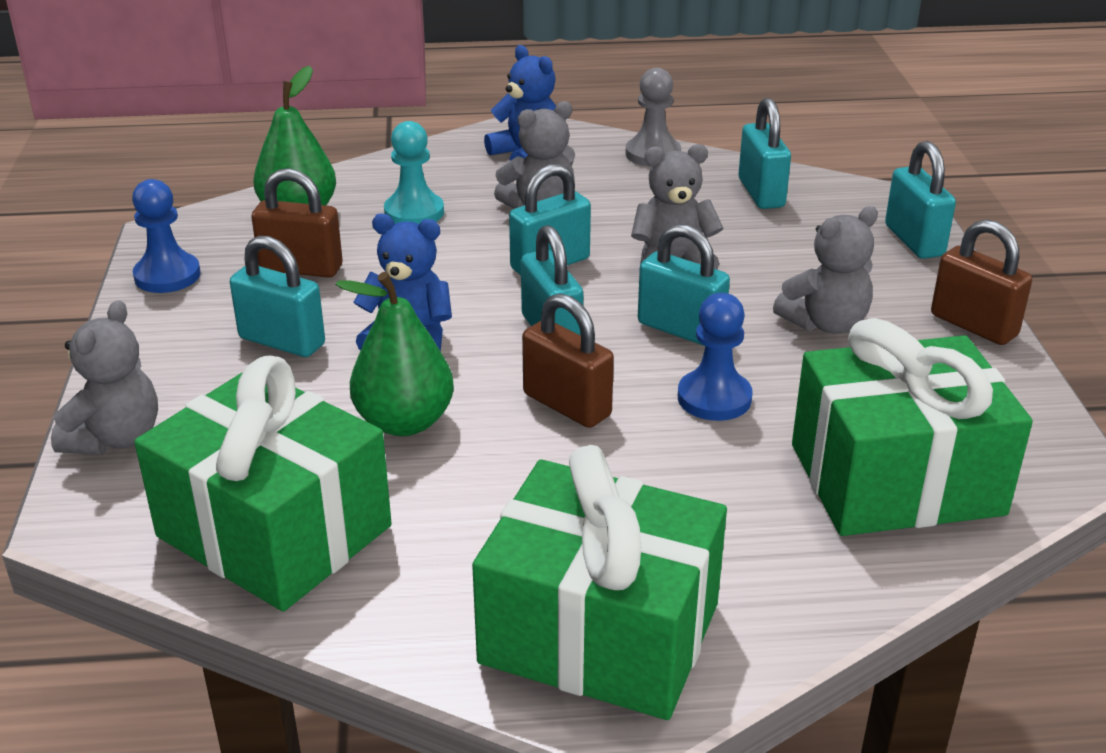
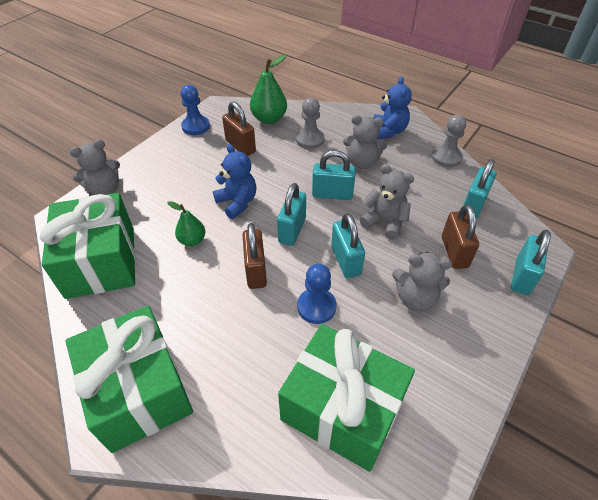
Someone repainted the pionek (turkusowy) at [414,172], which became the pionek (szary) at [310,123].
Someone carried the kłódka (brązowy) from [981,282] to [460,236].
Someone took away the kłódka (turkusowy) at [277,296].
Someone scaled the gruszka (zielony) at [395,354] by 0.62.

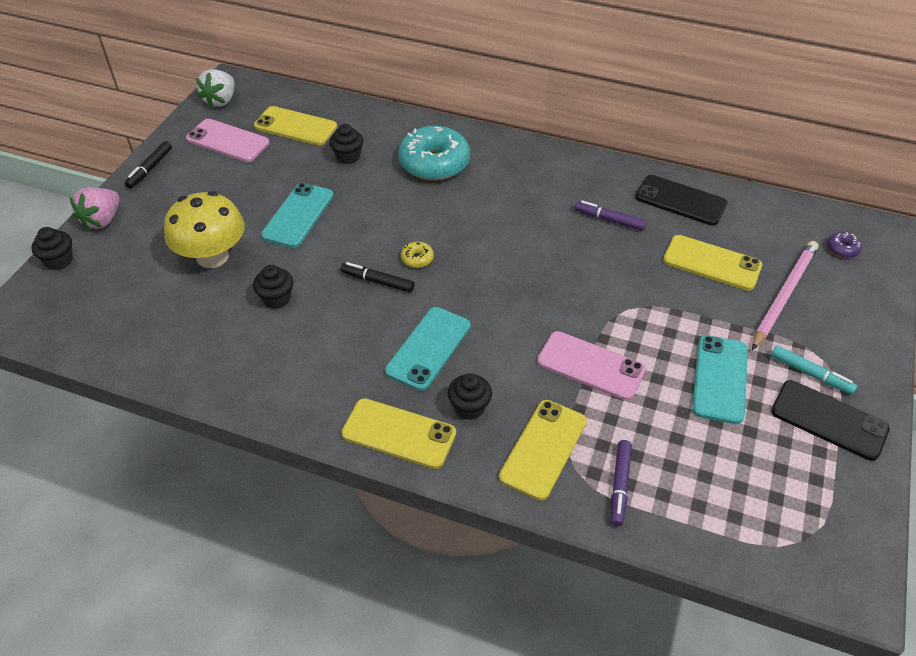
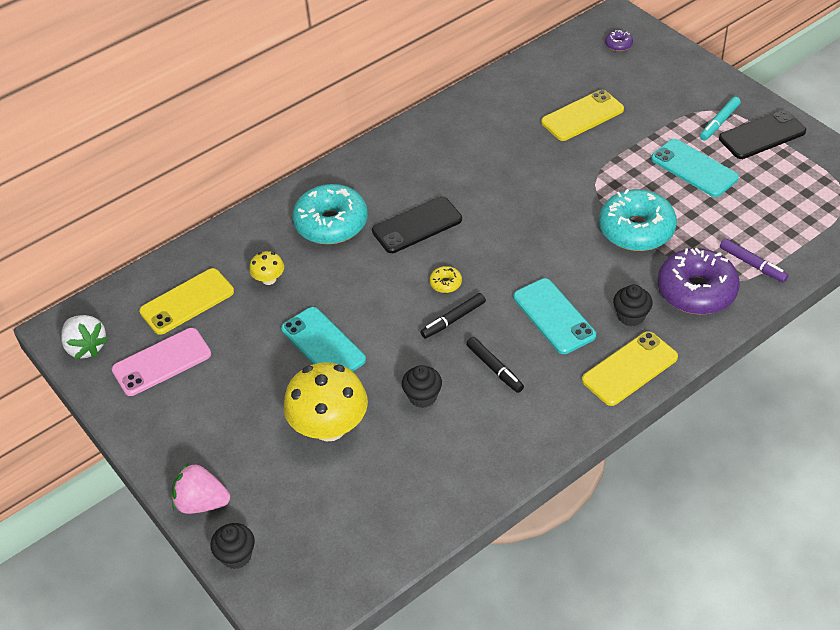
Someone swapped the muffinka (czarny) at [346,144] for the grzyb (żółty) at [266,268].
Someone carried the flamaster (czarny) from [148,164] to [495,365].
Someone carried the telefon (czarny) from [681,200] to [417,224].
Someone rotated the truskawka (różowy) at [95,208] by 135 degrees clockwise.
Someone took away the flamaster (fioletowy) at [611,215].
Someone took away the ołówek (różowy) at [785,295].
Someone swapped the telefon (różowy) at [591,365] for the donut (turkusowy) at [638,220].
Someone rotated the flamaster (turkusowy) at [814,369] by 150 degrees clockwise.
Someone swapped the telefon (żółty) at [543,450] for the donut (fioletowy) at [699,281].

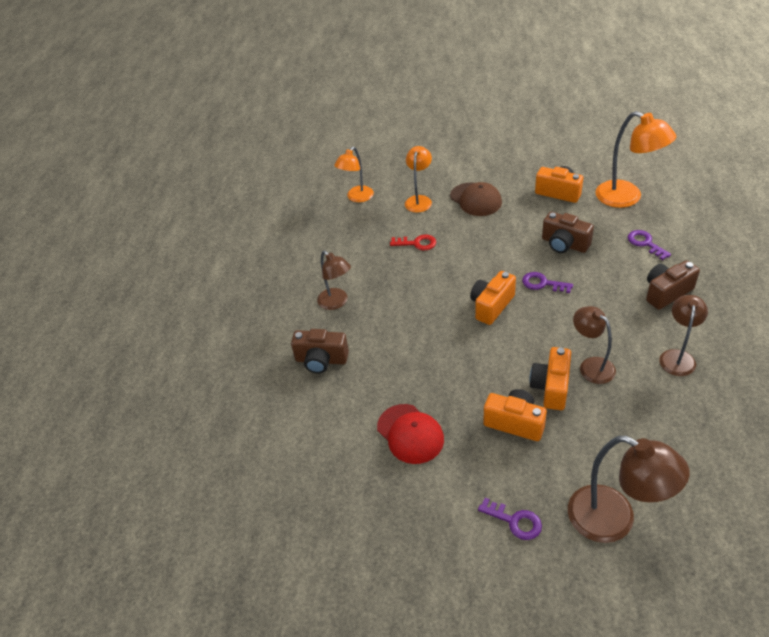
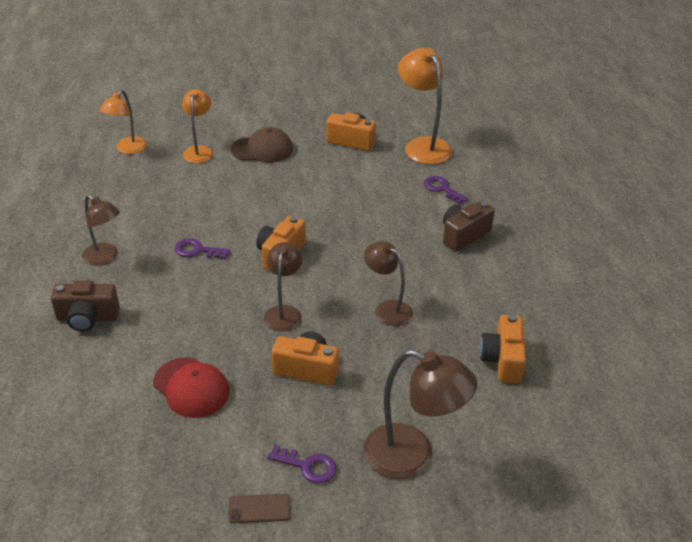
Someone rotated the lampka (pomarańczowy) at [636,159] by 150 degrees counterclockwise.
Someone rotated the czapka (brązowy) at [476,199] by 45 degrees counterclockwise.
Someone took away the aparat fotograficzny (brązowy) at [568,232].
Someone took away the klucz (czerwony) at [413,242].
Someone carried the klucz (fioletowy) from [547,282] to [202,249].
Someone carried the lampka (brązowy) from [683,335] to [283,287].
Someone carried the aparat fotograficzny (pomarańczowy) from [550,378] to [503,348].
Someone put down the telefon (brązowy) at [259,508].

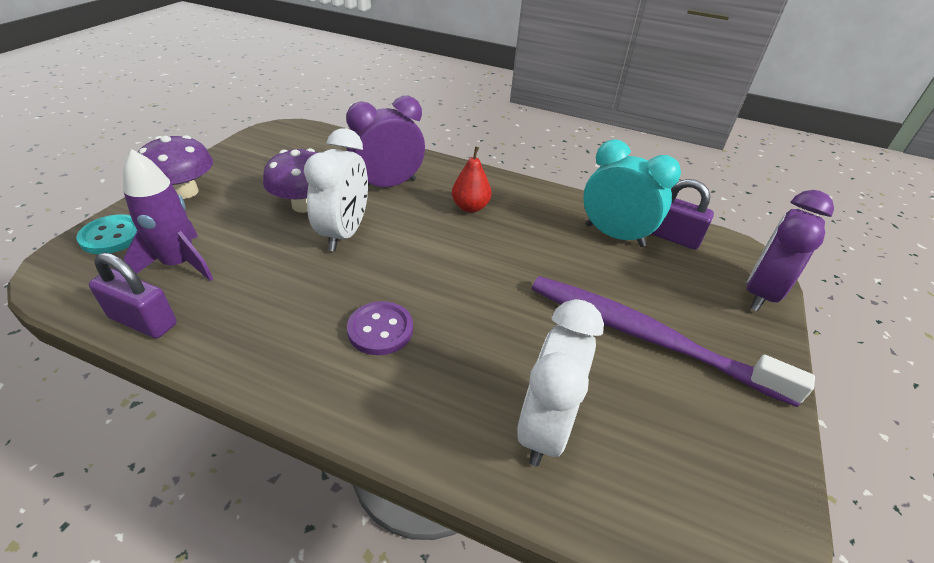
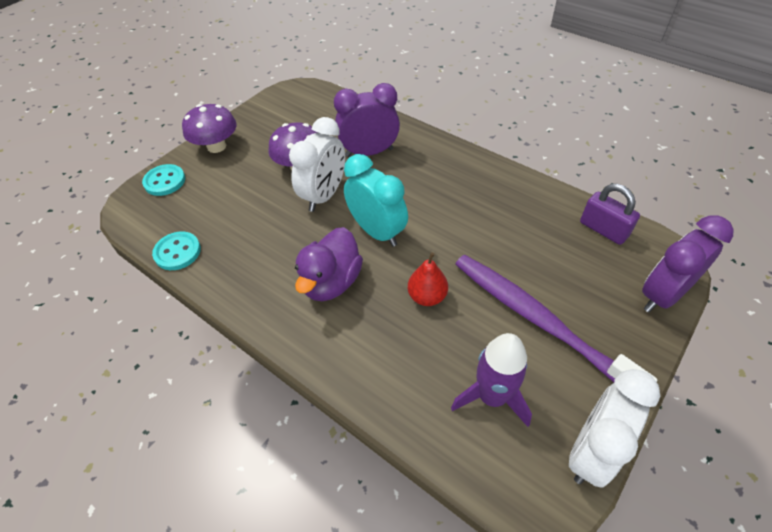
Someone carried the budzik (turkusowy) from [632,193] to [376,200].
Someone carried the gruszka (czerwony) from [472,179] to [428,279].
Someone carried the rakieta (fioletowy) from [168,215] to [491,380].
Someone swapped the kłódka (fioletowy) at [133,295] for the guzik (turkusowy) at [176,251].
Someone carried the budzik (biały) from [560,382] to [614,428].
Someone swapped the guzik (fioletowy) at [380,328] for the kaczka (fioletowy) at [329,264].

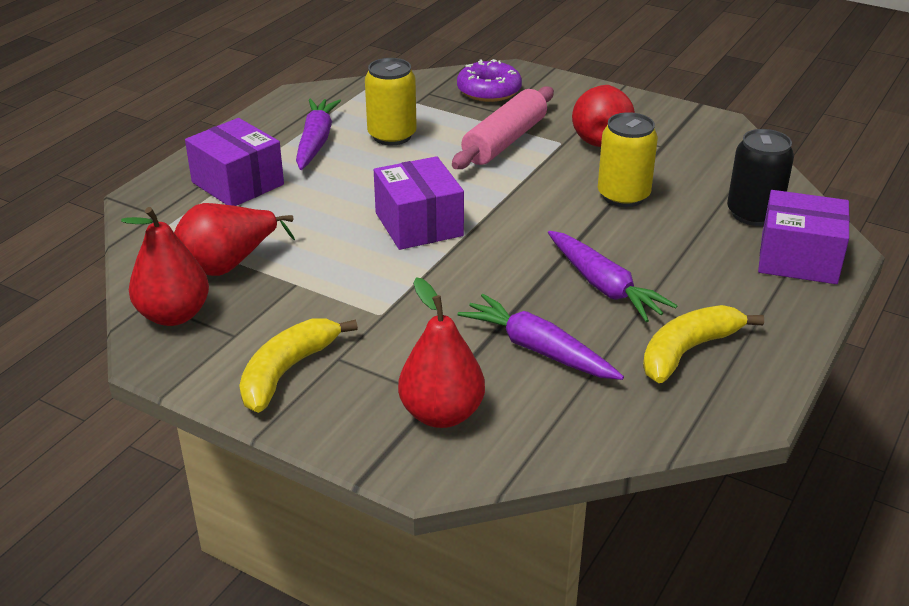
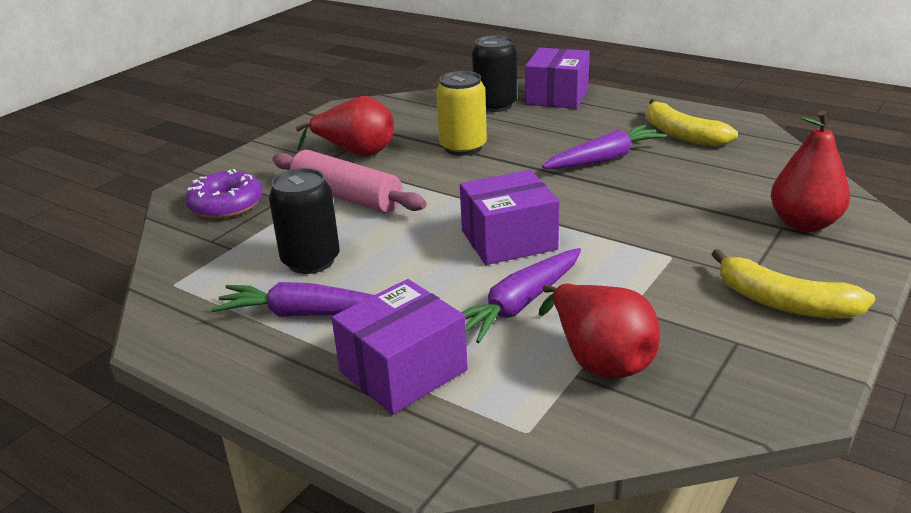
Someone repainted the puszka (żółty) at [391,101], which became the puszka (czarny) at [304,221].
Someone took away the gruszka (czerwony) at [165,266].
Someone carried the marchewka (fioletowy) from [540,337] to [521,295].

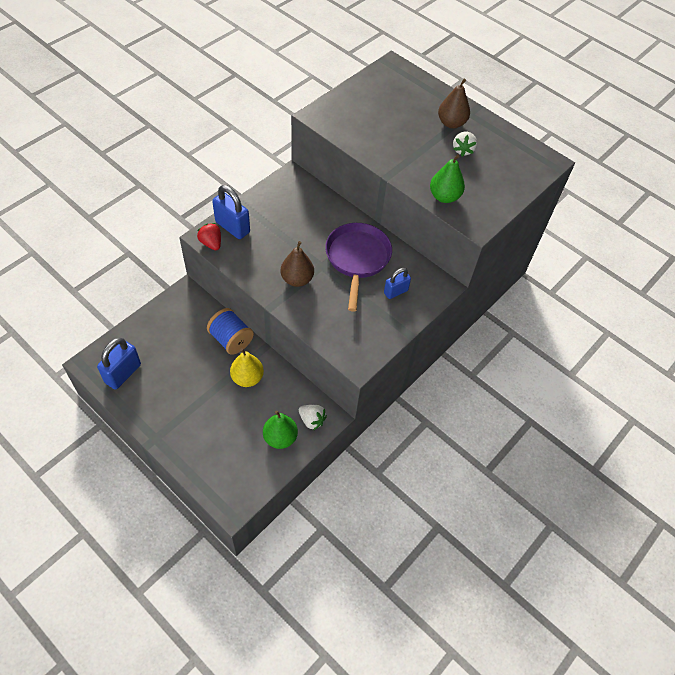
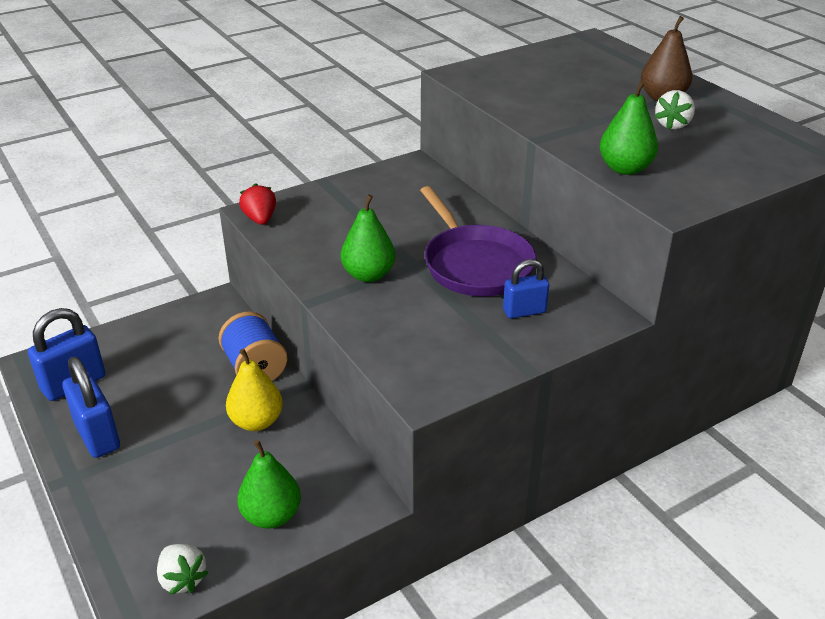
Someone carried the kłódka (niebieski) from [231,212] to [91,407].
Someone rotated the patelnia (fioletowy) at [358,267] by 135 degrees clockwise.
Someone repainted the gruszka (brązowy) at [297,264], which became the gruszka (zielony) at [368,238].
Someone carried the truskawka (biały) from [313,418] to [182,569].

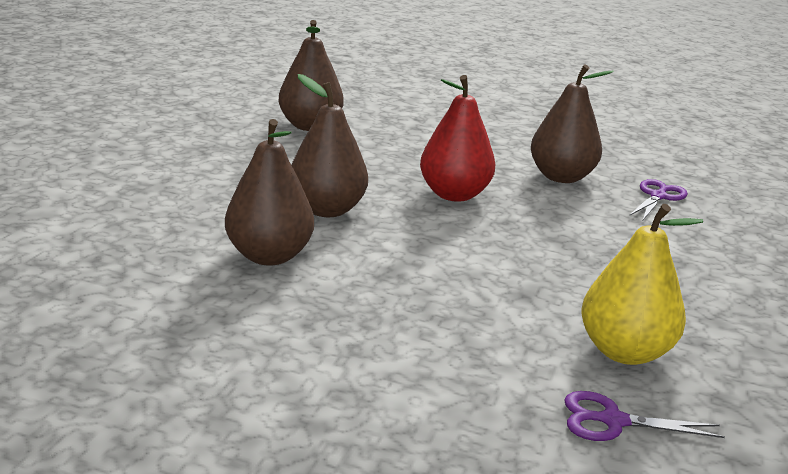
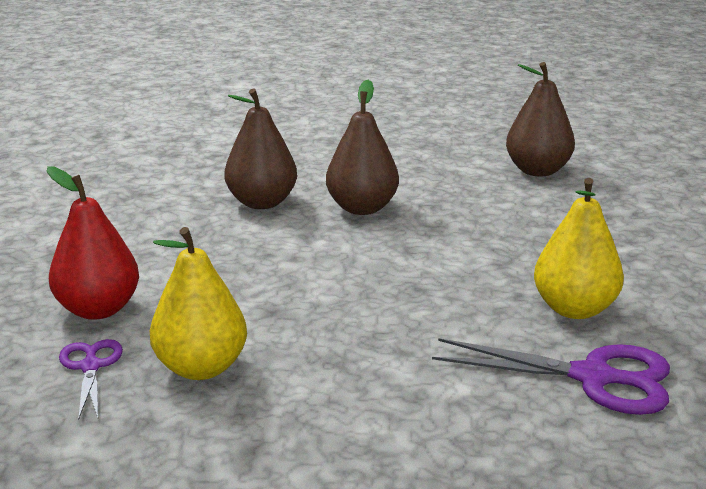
Someone repainted the gruszka (brązowy) at [572,123], which became the gruszka (żółty) at [579,248].
Someone carried the gruszka (czerwony) from [458,138] to [92,243].
Someone scaled the nożyczki (fioletowy) at [658,199] by 1.75.

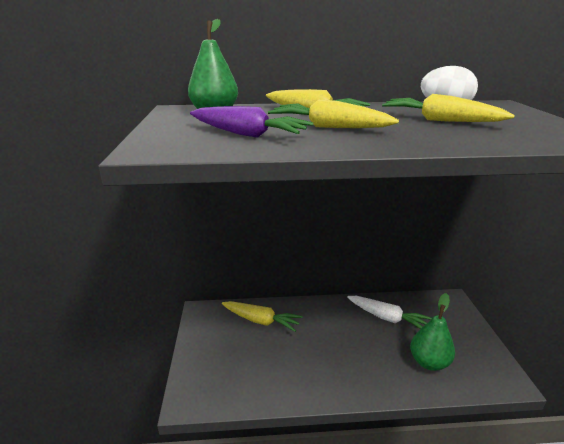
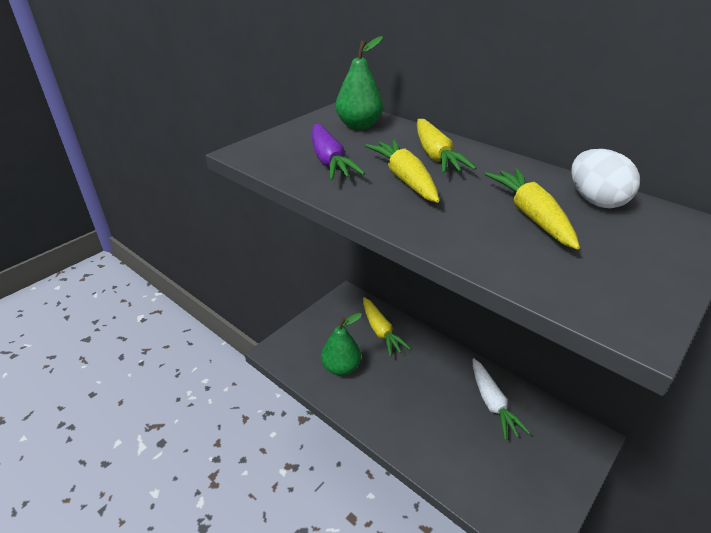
Someone carried the gruszka (zielony) from [432,332] to [341,344].

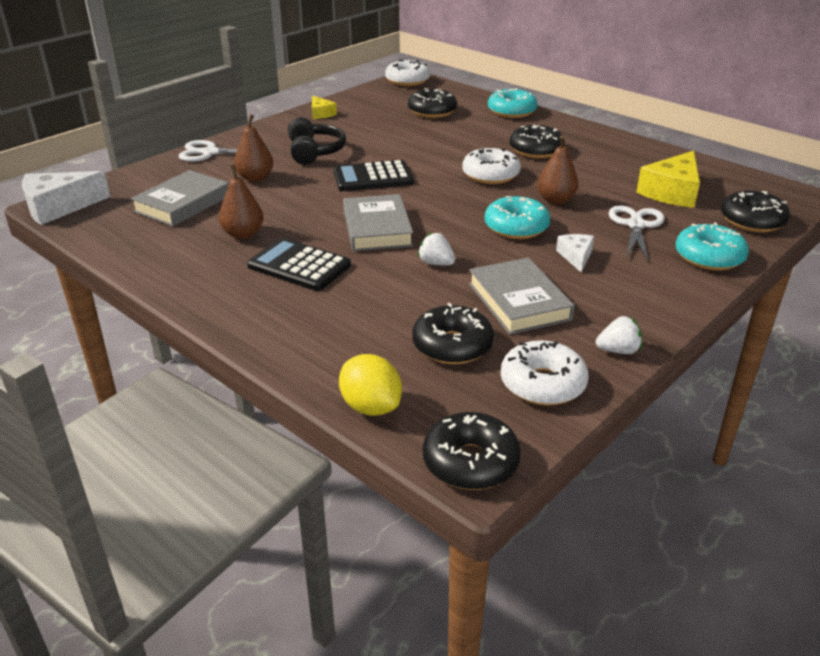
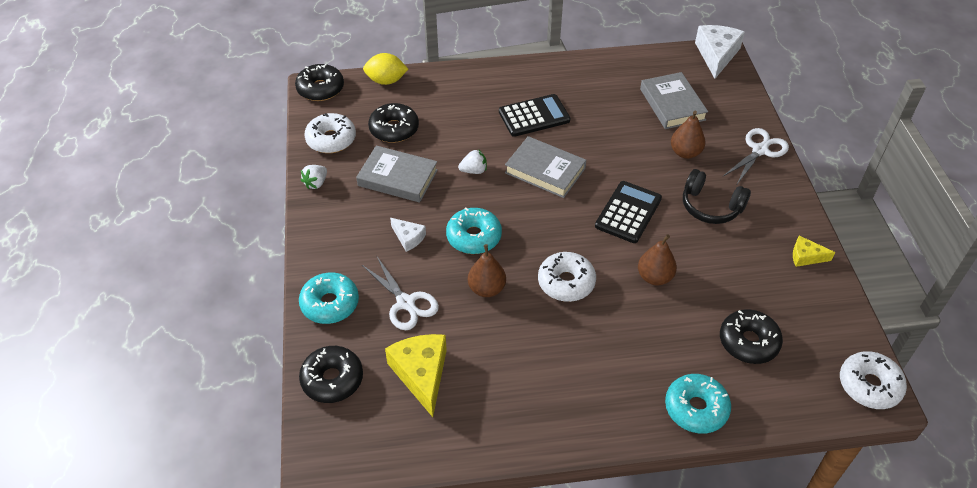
Someone took away the donut (czarny) at [537,141].
Someone carried the gruszka (brązowy) from [241,201] to [657,259].

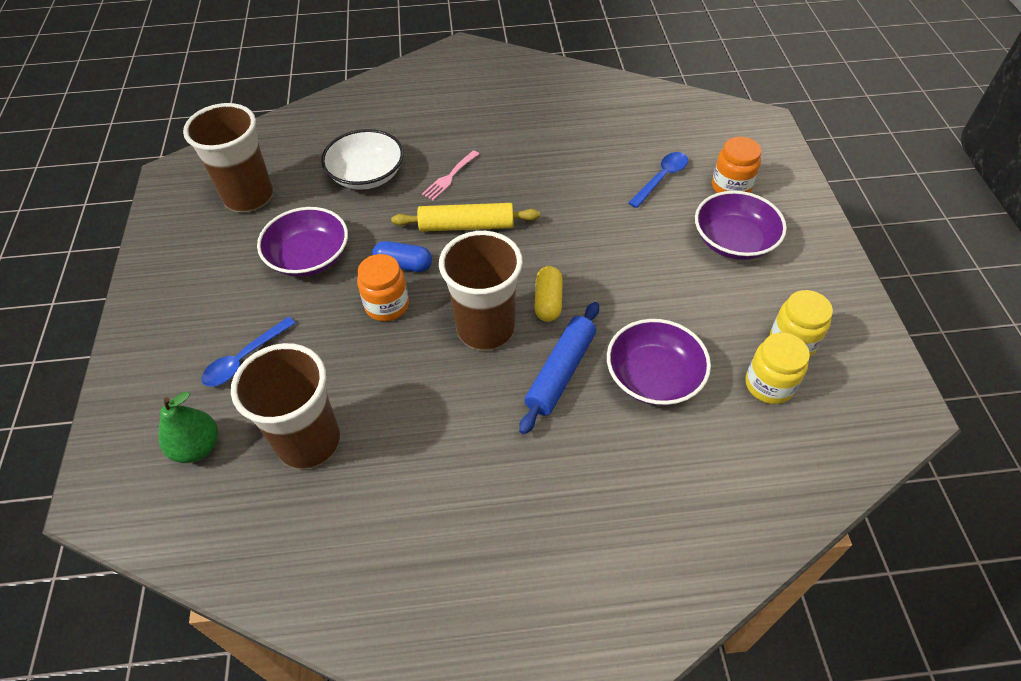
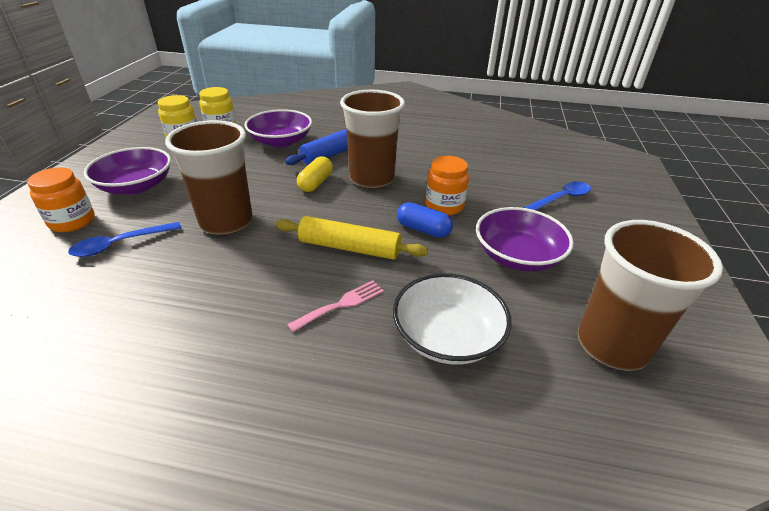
Someone carried the szklanka (brązowy) from [285,406] to [209,177].
Someone took away the gruszka (zielony) at [188,427].

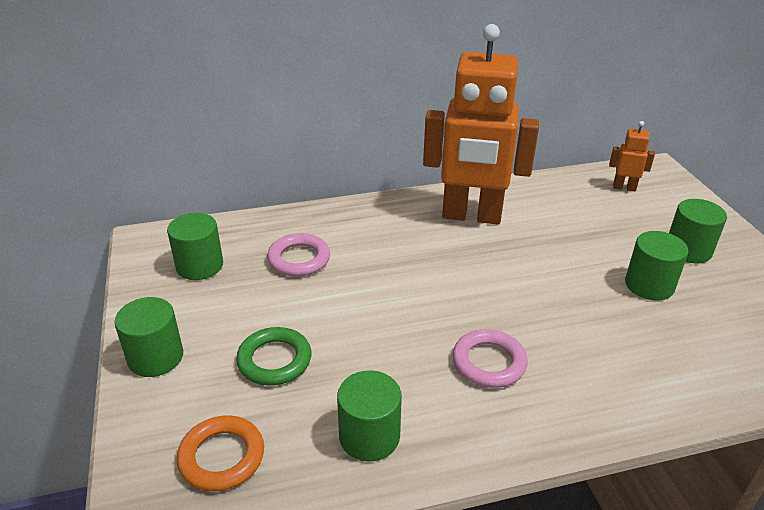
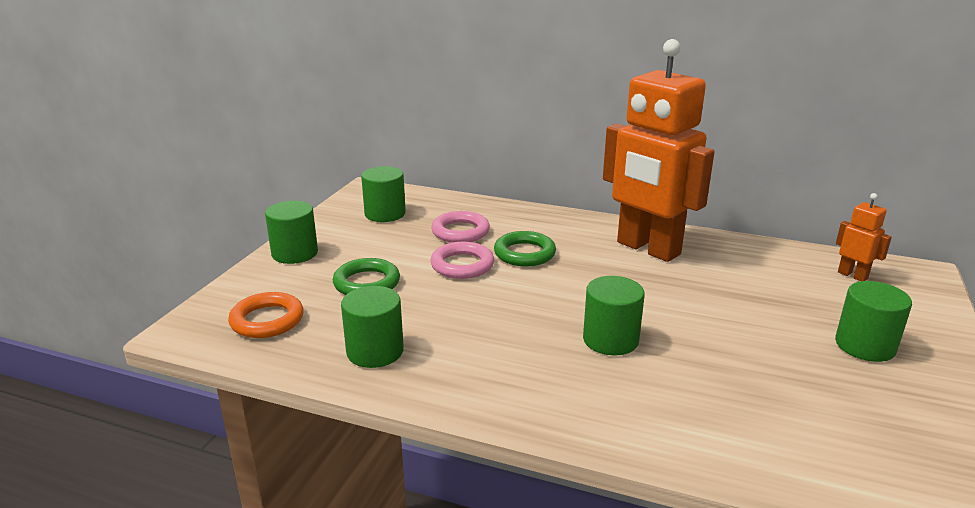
Someone carried the walec (zielony) from [657,265] to [614,315].
Someone carried the pierścień (różowy) from [490,358] to [462,260].
Someone put down the pierścień (zielony) at [525,248].

